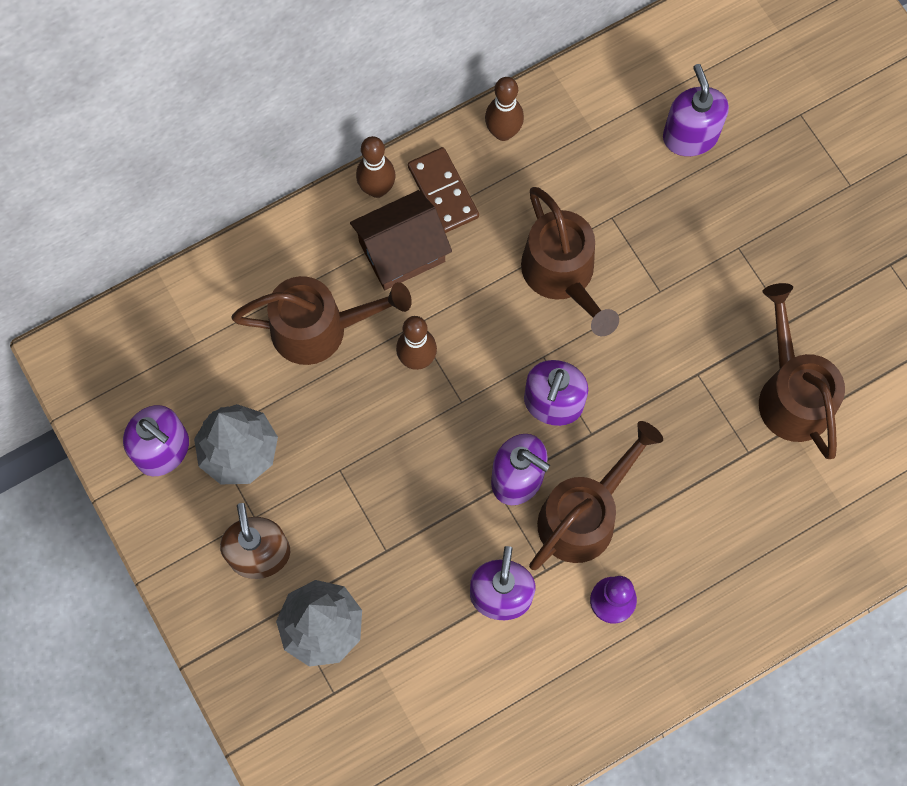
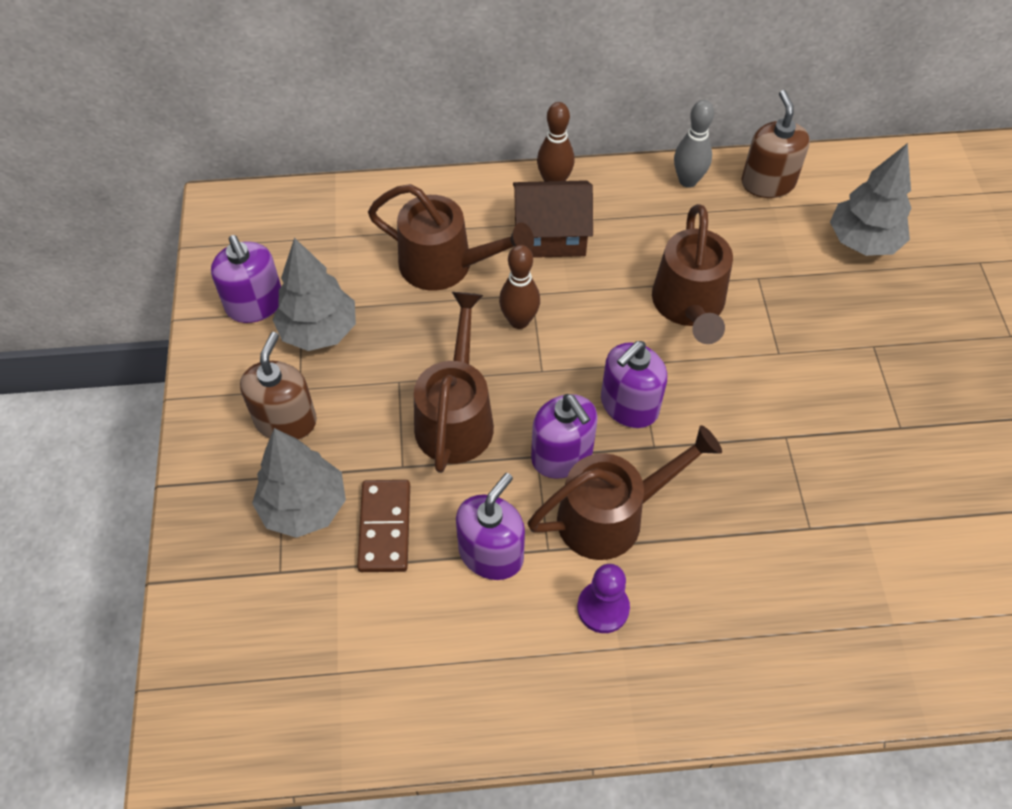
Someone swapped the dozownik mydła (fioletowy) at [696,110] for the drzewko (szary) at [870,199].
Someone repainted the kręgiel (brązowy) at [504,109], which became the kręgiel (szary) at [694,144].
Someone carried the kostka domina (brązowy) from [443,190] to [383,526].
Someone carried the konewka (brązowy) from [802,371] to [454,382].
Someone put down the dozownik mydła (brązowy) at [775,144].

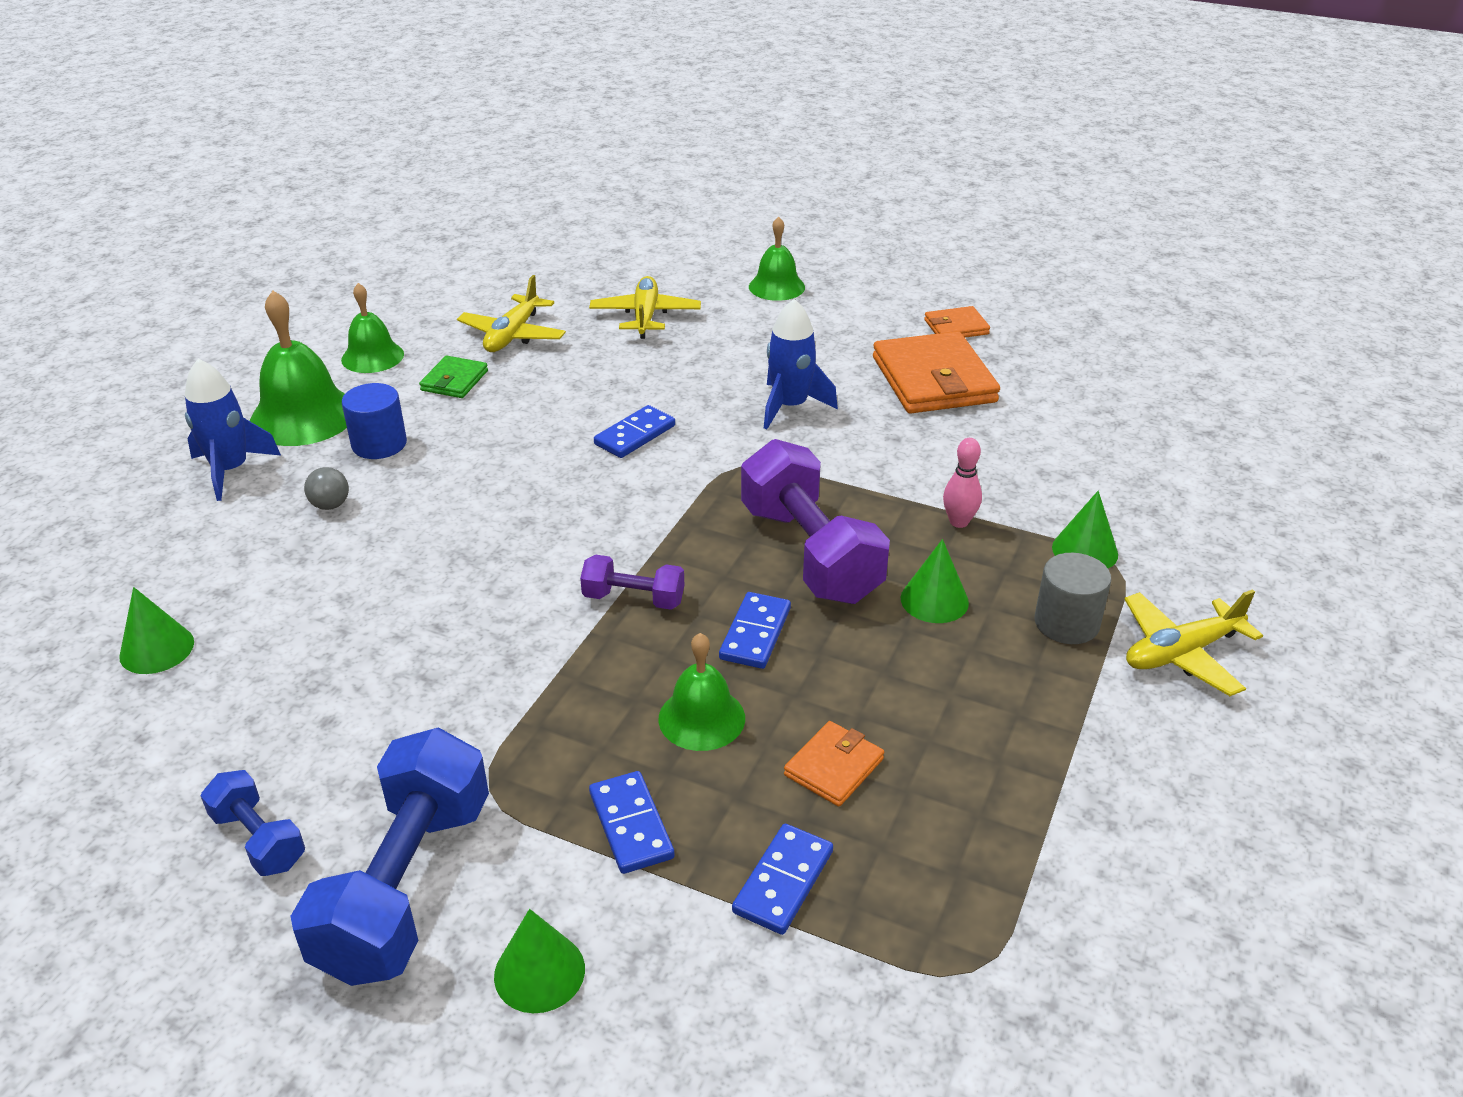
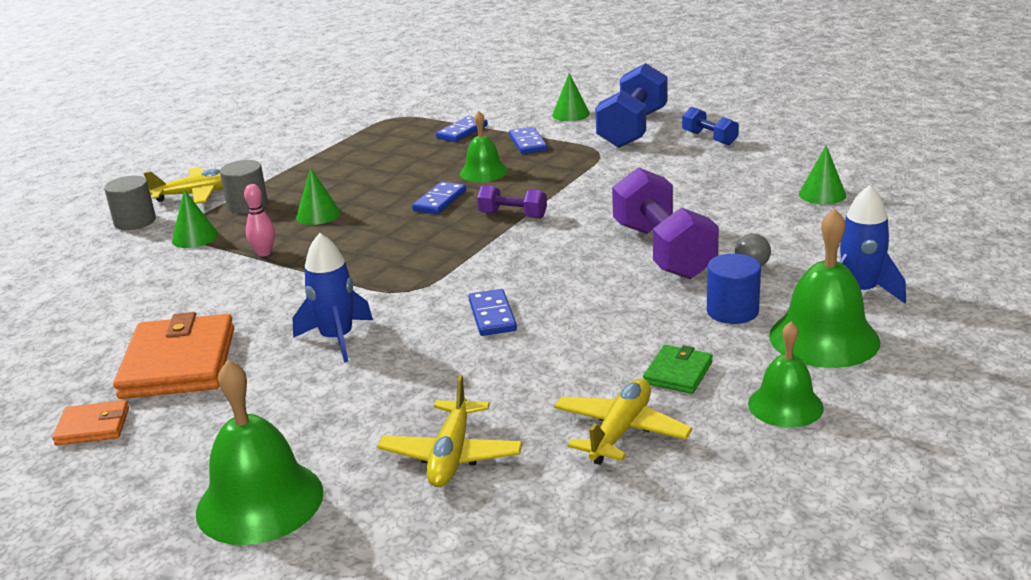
Someone scaled the dzwonek (zielony) at [777,258] by 1.60.
Someone rotated the kostka domina (niebieski) at [634,431] by 60 degrees counterclockwise.
Someone carried the hantel (fioletowy) from [815,521] to [665,223].
Someone took away the portfel (pomarańczowy) at [834,763].
Someone put down the walec (szary) at [130,203].

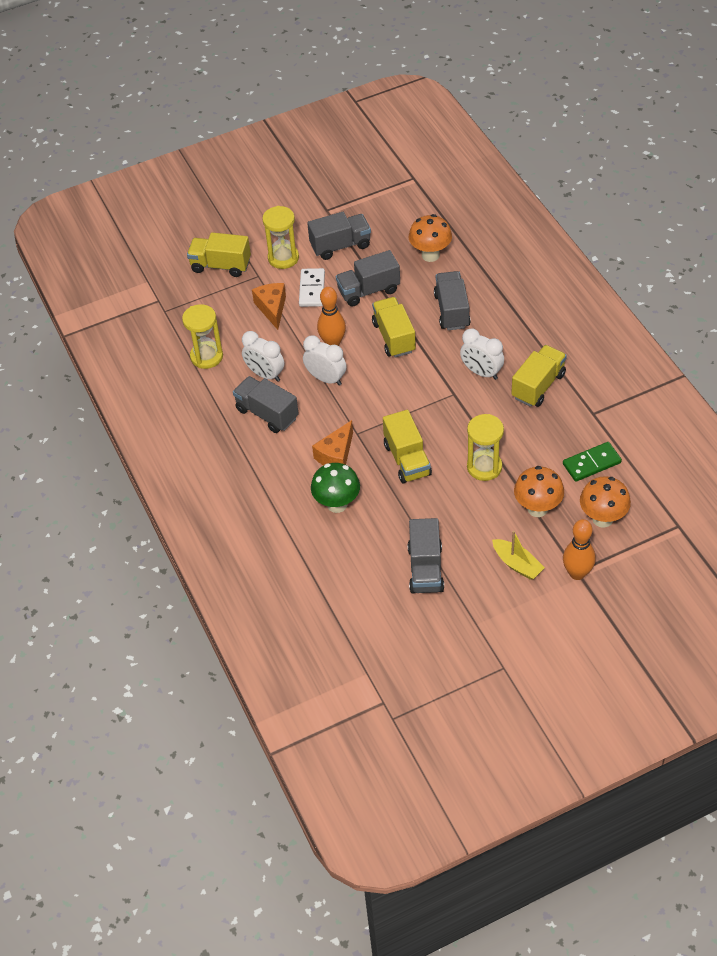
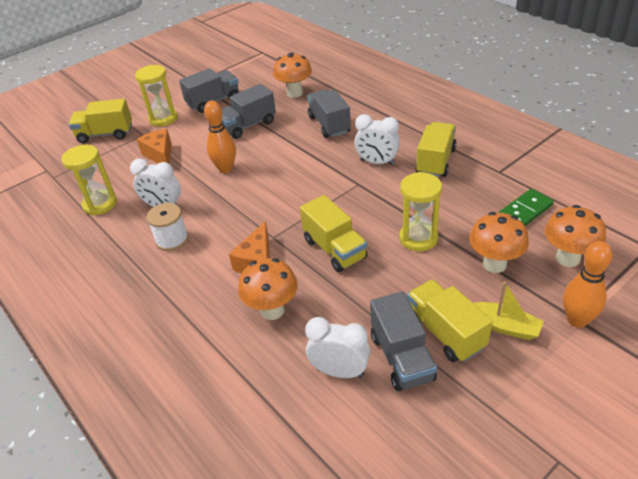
Someone took away the kostka domina (biały) at [312,287].
Someone carried the ciężarówka (żółty) from [394,327] to [450,320].
Someone carried the budzik (biały) from [325,360] to [337,347].
Someone swapped the ciężarówka (szary) at [266,404] for the szpulka (biały) at [168,227].
Someone repainted the grzyb (zielony) at [335,488], which became the grzyb (pomarańczowy) at [268,289].

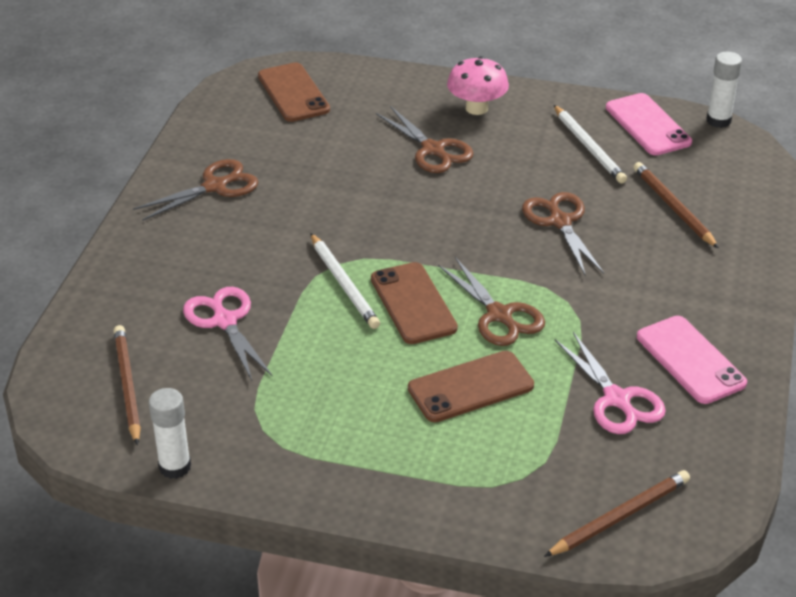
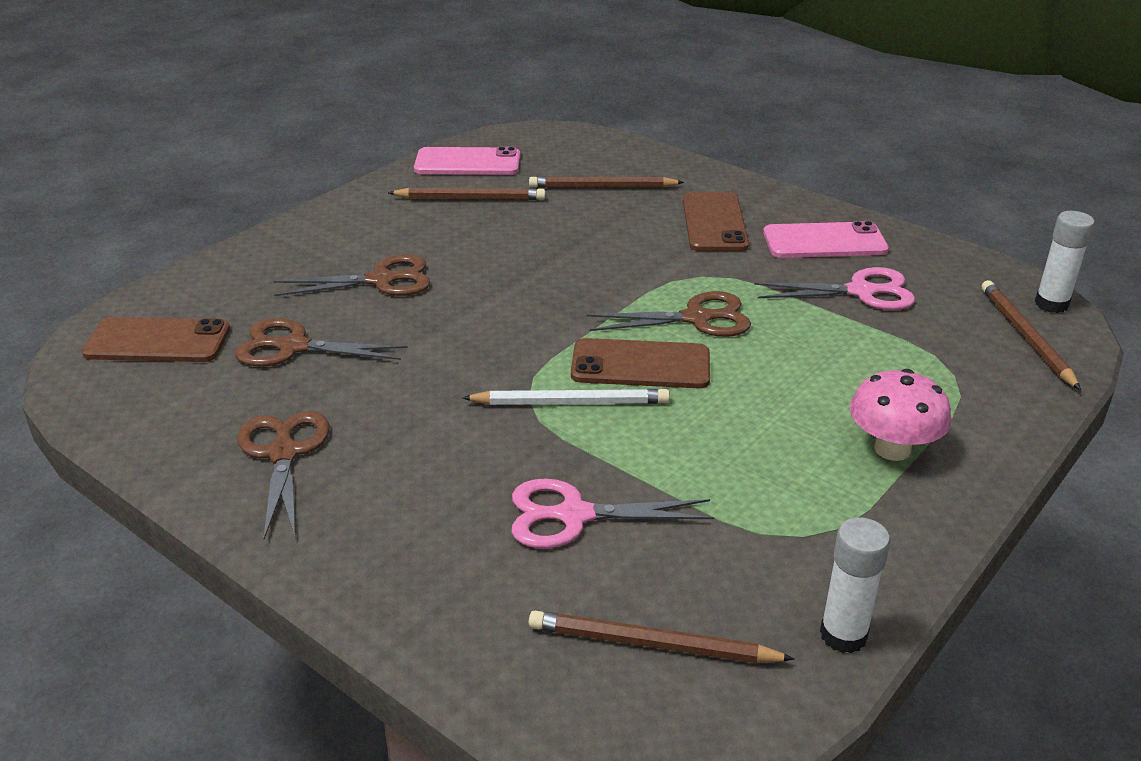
Someone carried the klej w sztyfcie (biały) from [724,90] to [1065,262].
Someone carried the grzyb (różowy) from [478,85] to [900,415].
Someone repainted the ołówek (biały) at [590,144], which became the ołówek (brązowy) at [467,194].
Someone carried the nożyczki (brązowy) from [563,234] to [321,342].
Someone carried the telefon (brązowy) from [471,386] to [716,221].

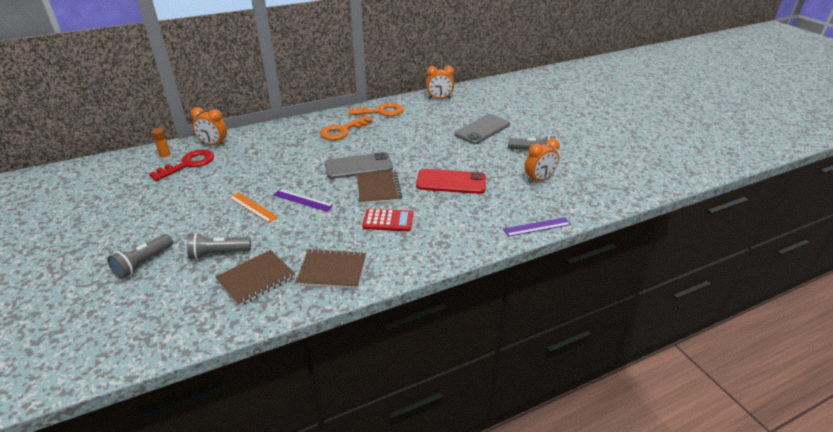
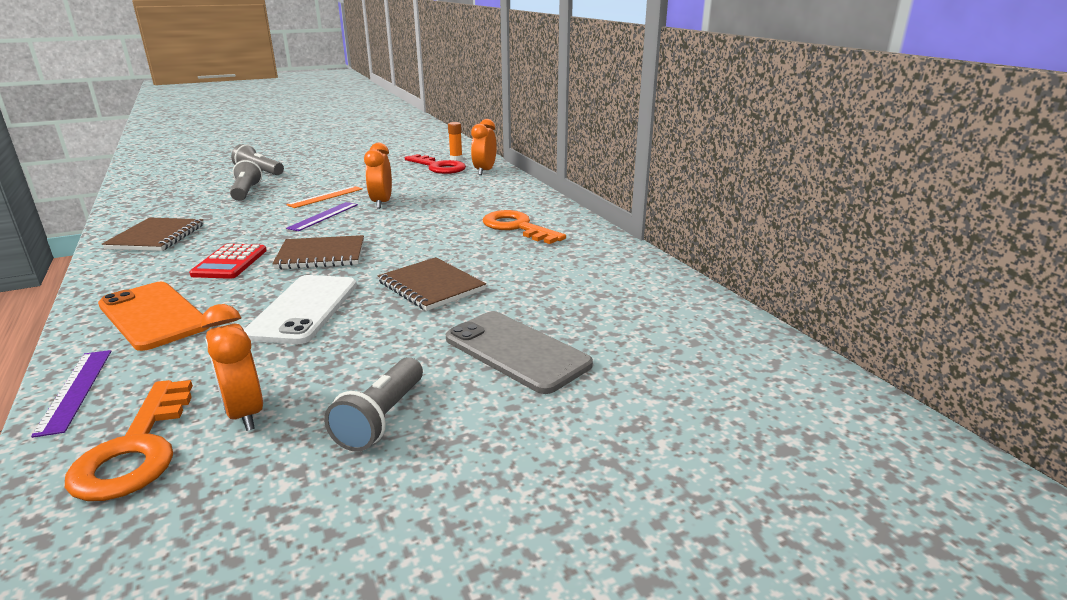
Someone carried the budzik (pomarańczowy) from [440,82] to [378,176].
Someone carried the klucz (pomarańczowy) from [376,109] to [129,440].
Someone took away the telefon (szary) at [359,165].
Someone repainted the telefon (czerwony) at [451,181], which became the telefon (biały) at [300,309].
Someone carried the zeszyt (brązowy) from [255,278] to [432,284].
Someone put down the telefon (pomarańczowy) at [153,316].

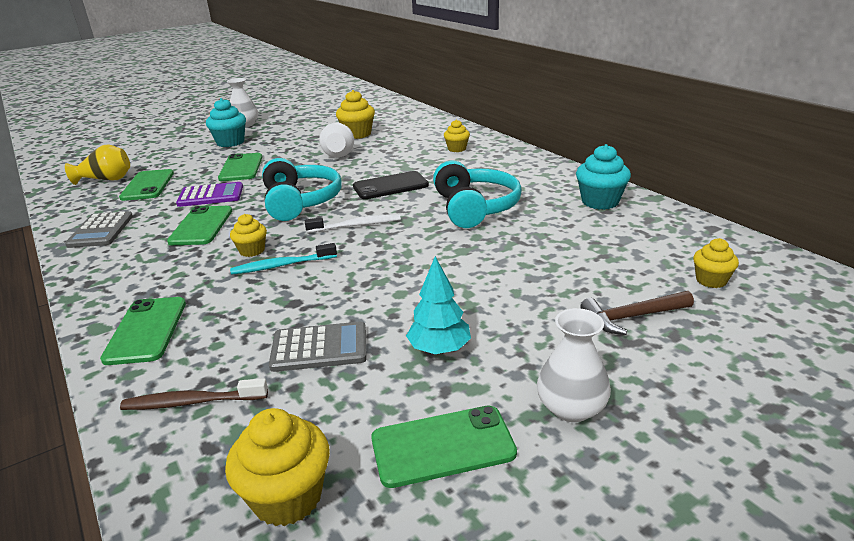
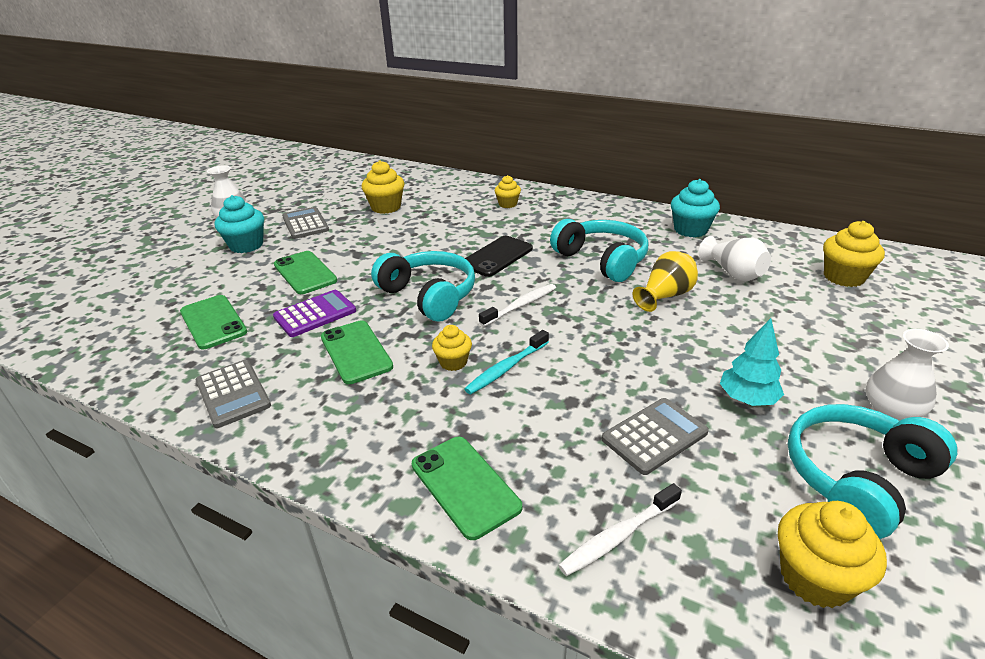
Someone carried the wazon (biały) from [336,140] to [735,258].
Someone carried the wazon (żółty) from [97,164] to [665,281].
Someone scaled the muffinka (żółty) at [716,263] by 1.60.
Someone took away the młotek (brązowy) at [637,313].
Someone repainted the szczoteczka do zębów (brązowy) at [194,394], which became the szczoteczka do zębów (biały) at [620,529].
Someone swapped the telefon (zielony) at [444,447] for the słuchawki (turkusowy) at [872,471].
Someone put down the kalkulator (szary) at [305,223].

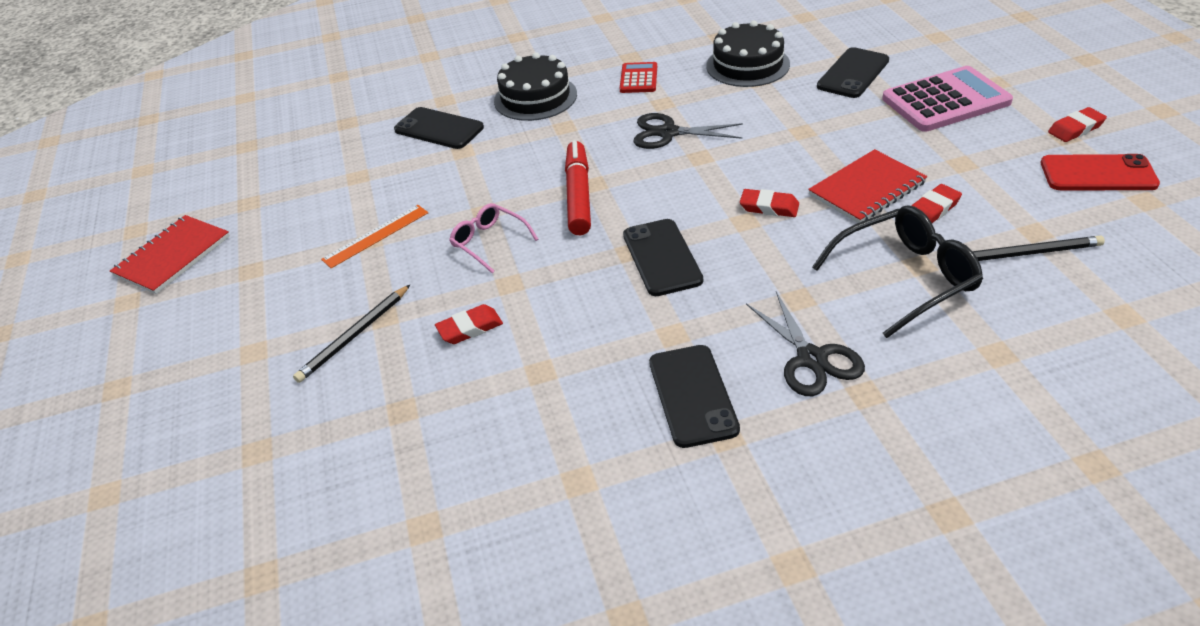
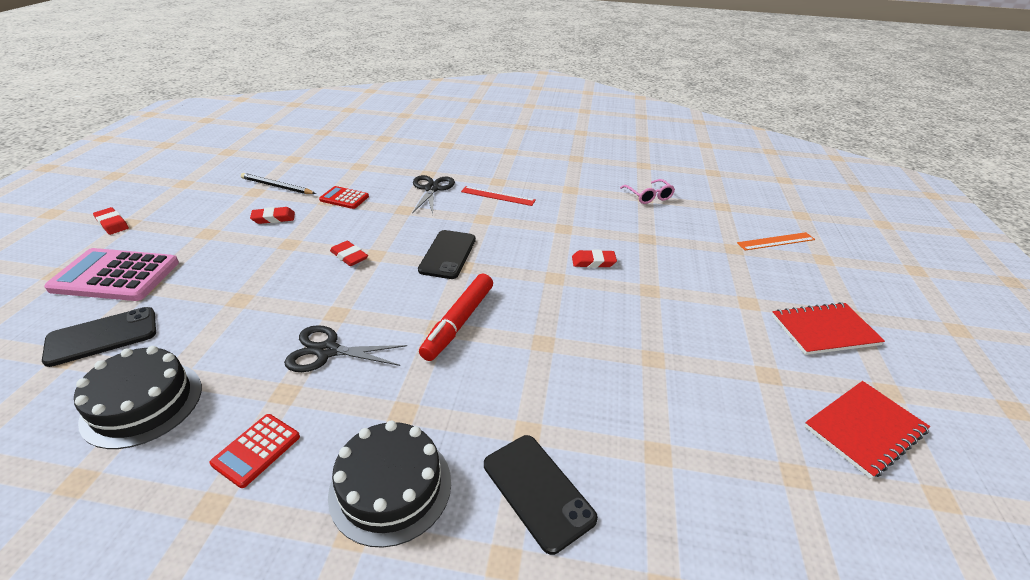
Someone rotated the gumka do mazania (czerwony) at [1077,124] by 45 degrees clockwise.
Someone rotated the nożyczki (czarny) at [688,131] by 150 degrees clockwise.
Someone carried the zeszyt (czerwony) from [867,186] to [828,328].
Someone took away the telefon (czerwony) at [1100,172].
Someone carried the okulary (różowy) from [493,238] to [647,191].
Someone carried the linijka (pomarańczowy) from [374,236] to [776,241].
Someone swapped the okulary (czarny) at [897,271] for the kalkulator (czerwony) at [344,197].
Someone took away the ołówek (czarny) at [352,333].
Someone swapped the telefon (czarny) at [694,396] for the linijka (czerwony) at [498,196].

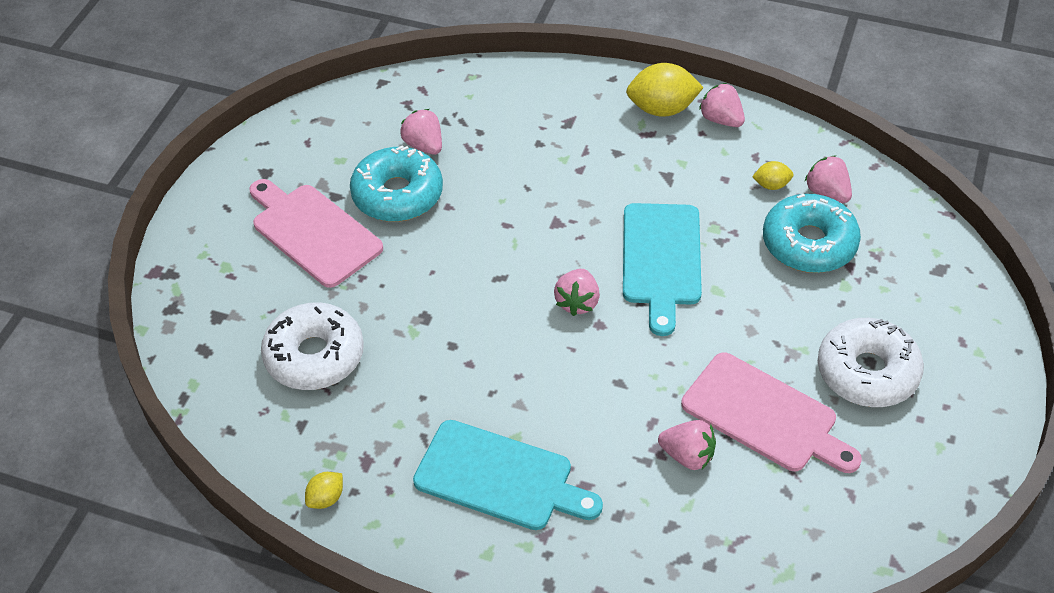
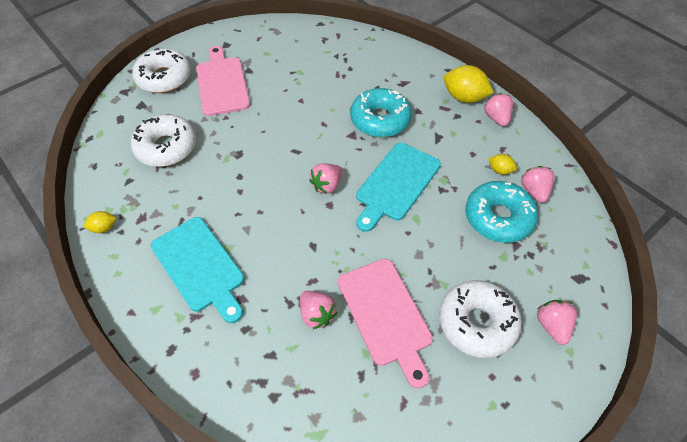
Someone carried the truskawka (różowy) from [421,132] to [557,322].
Someone carried the donut (turkusowy) from [396,183] to [381,113].
Someone put down the donut (biały) at [161,70].

